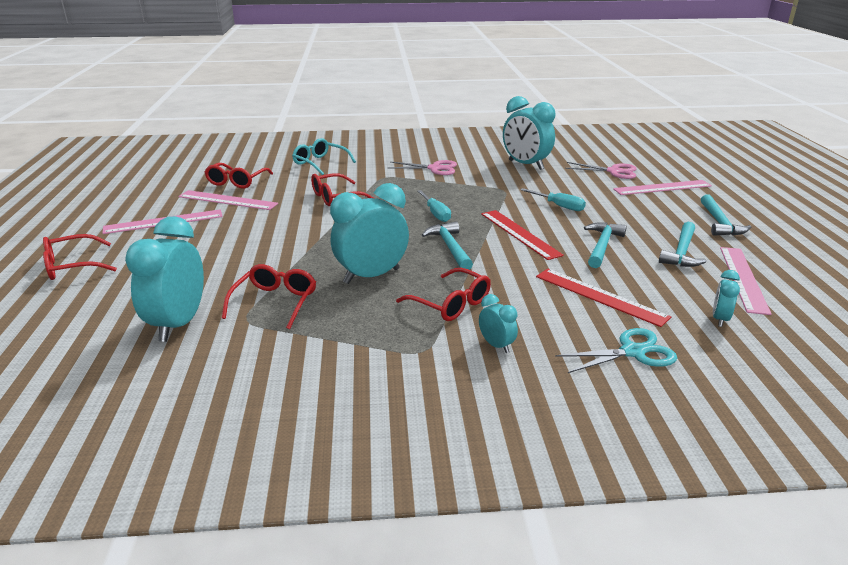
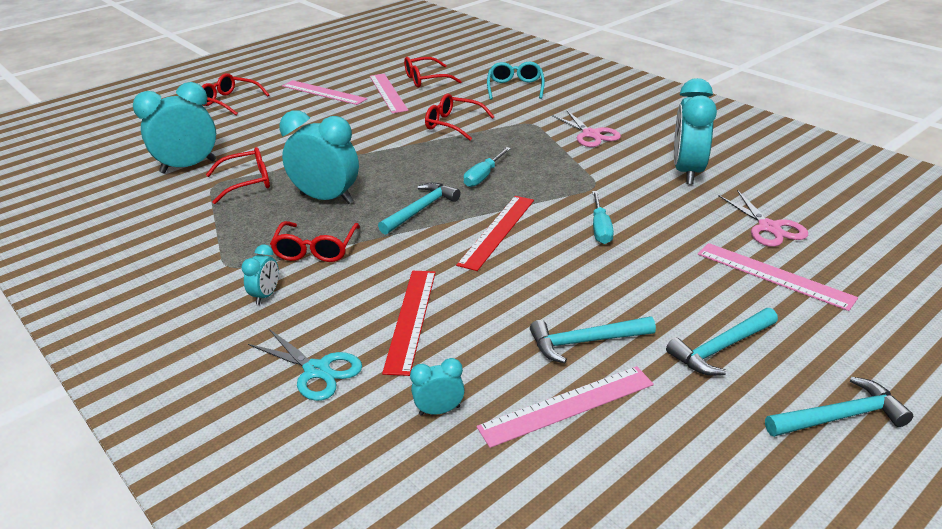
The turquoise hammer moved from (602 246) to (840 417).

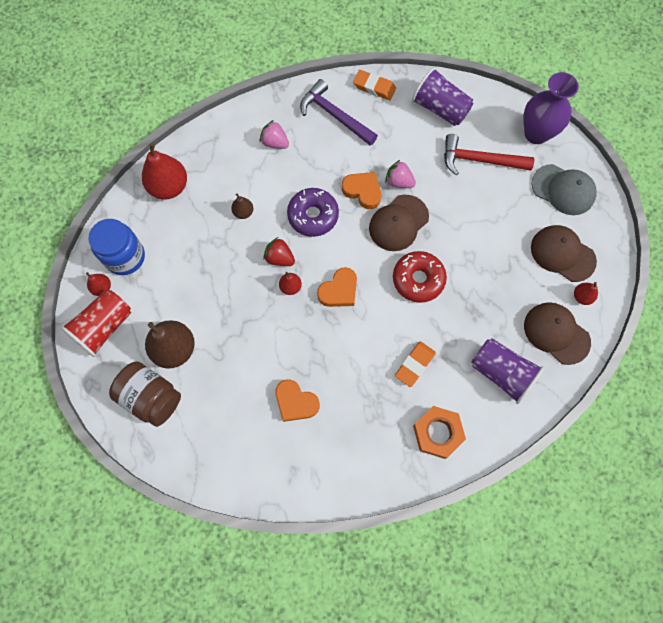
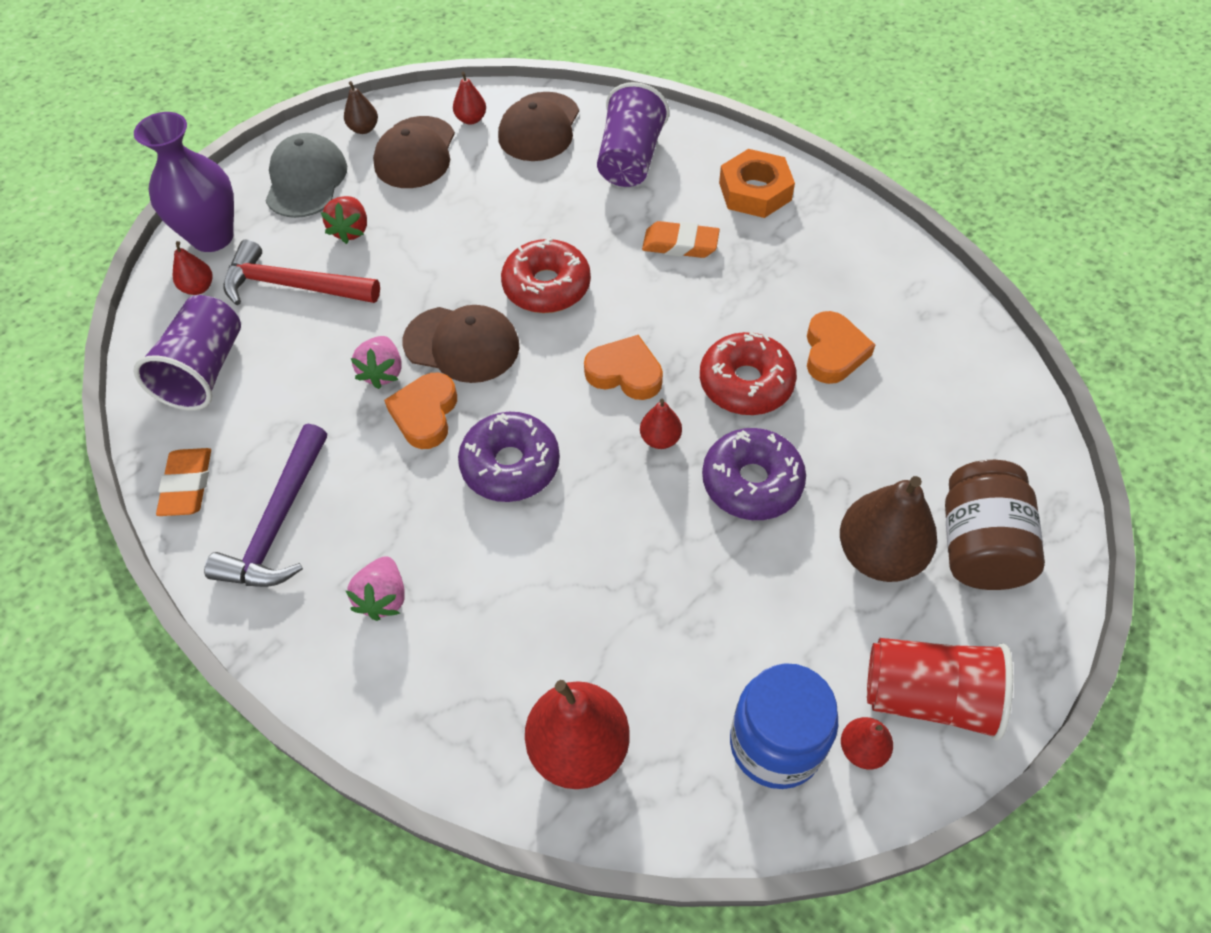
The red hammer at (479 160) turned 120 degrees clockwise.
The brown pear moved from (243 212) to (364 129).
The red strawberry moved from (279 258) to (351 230).
The red pear at (198 288) appeared.
The red donut at (746 383) appeared.
The purple donut at (752 482) appeared.

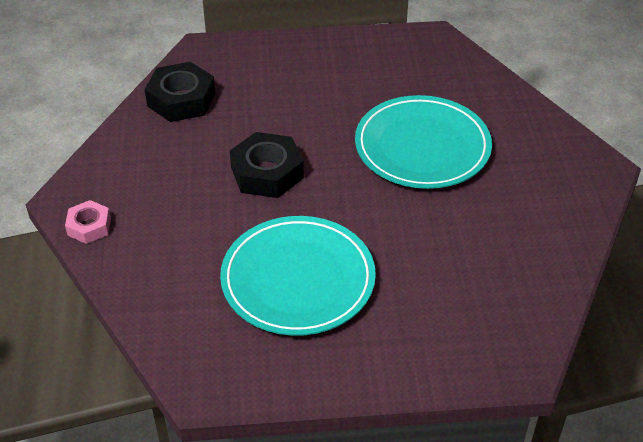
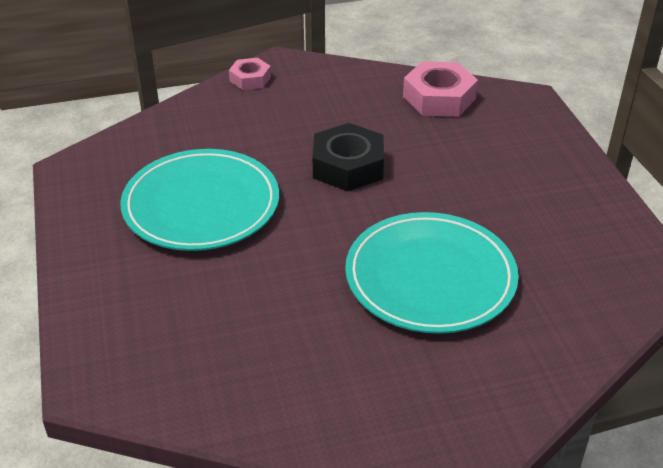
The black nut at (181 99) became the pink nut at (439 98).

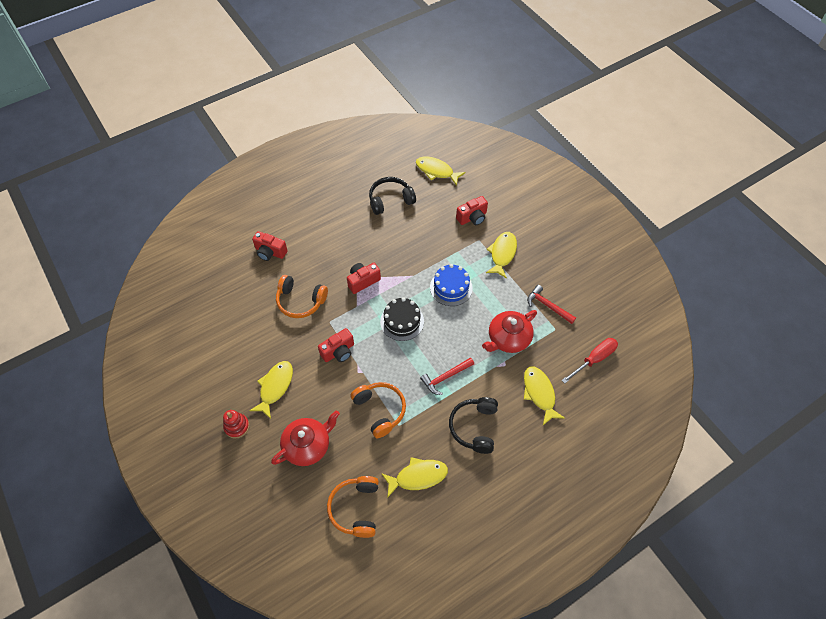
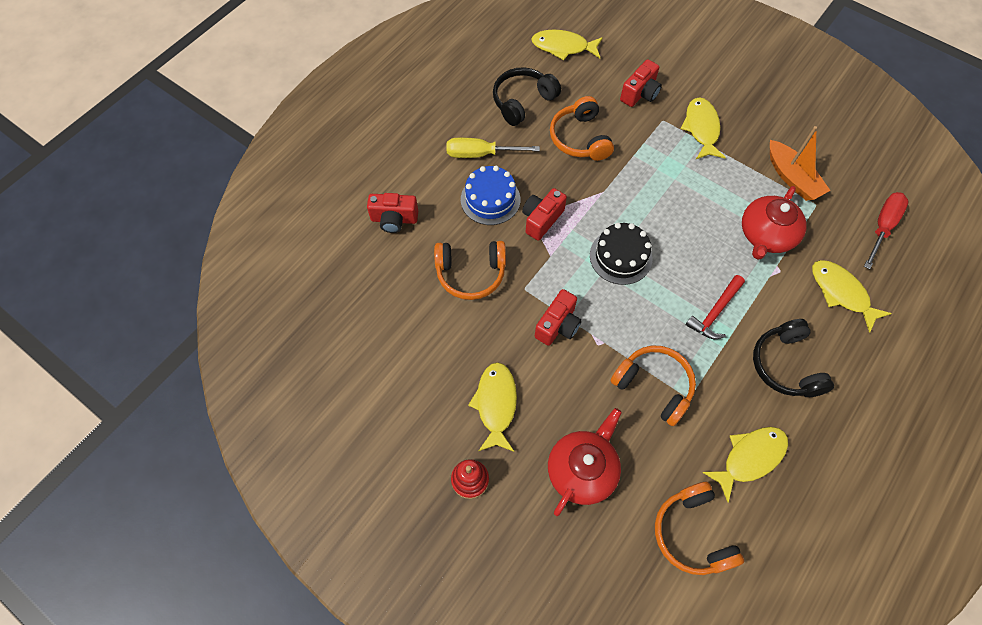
The blue cake moved from (451 287) to (490 199).
The red hammer at (548 306) was replaced by the orange boat at (792 178).
The orange headphones at (580 138) appeared.
The yellow screwdriver at (480 154) appeared.

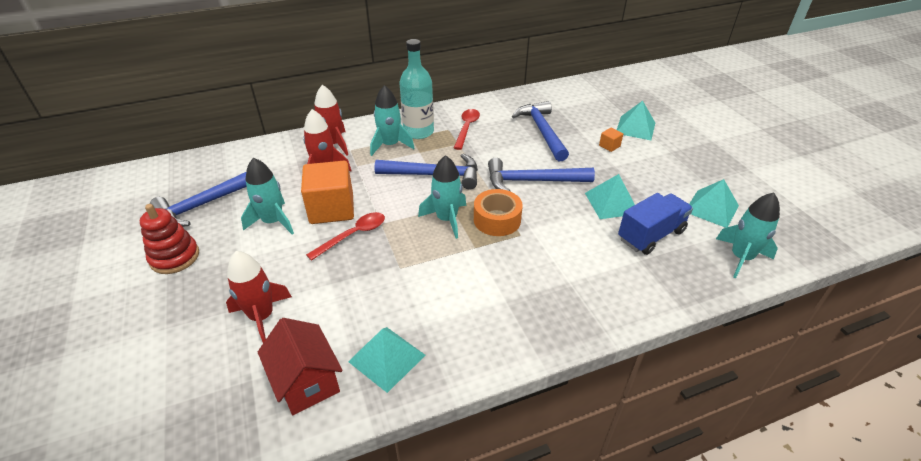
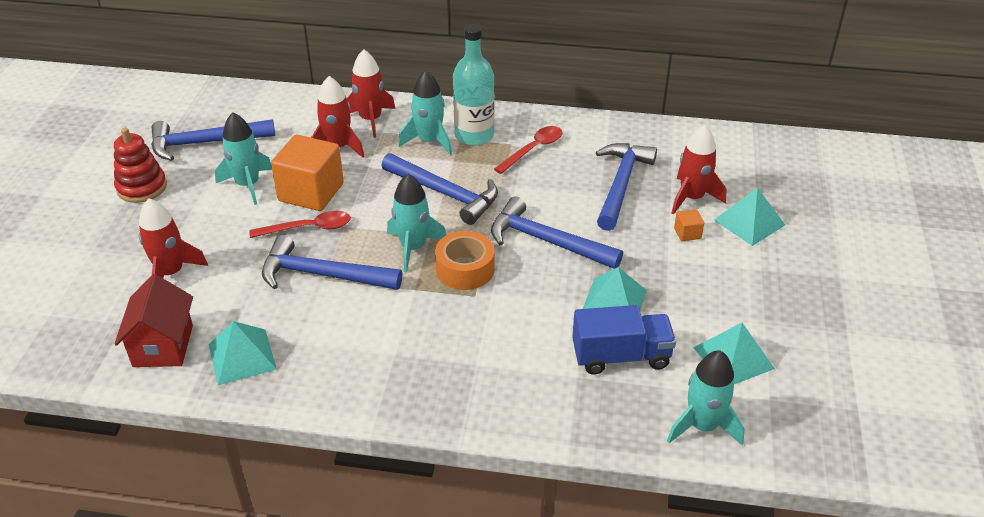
The red rocket at (692 198) appeared.
The blue hammer at (322 274) appeared.

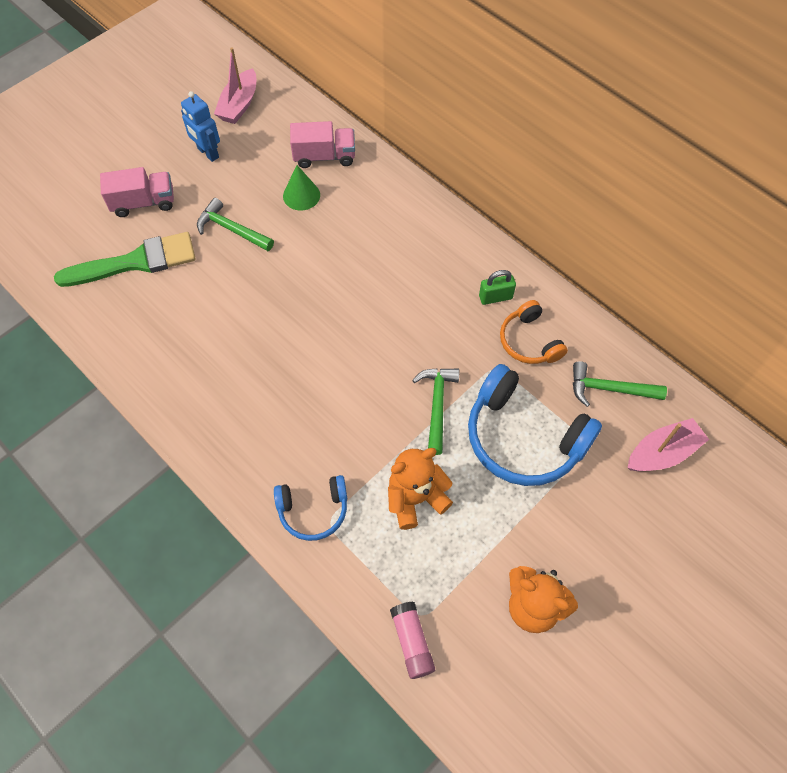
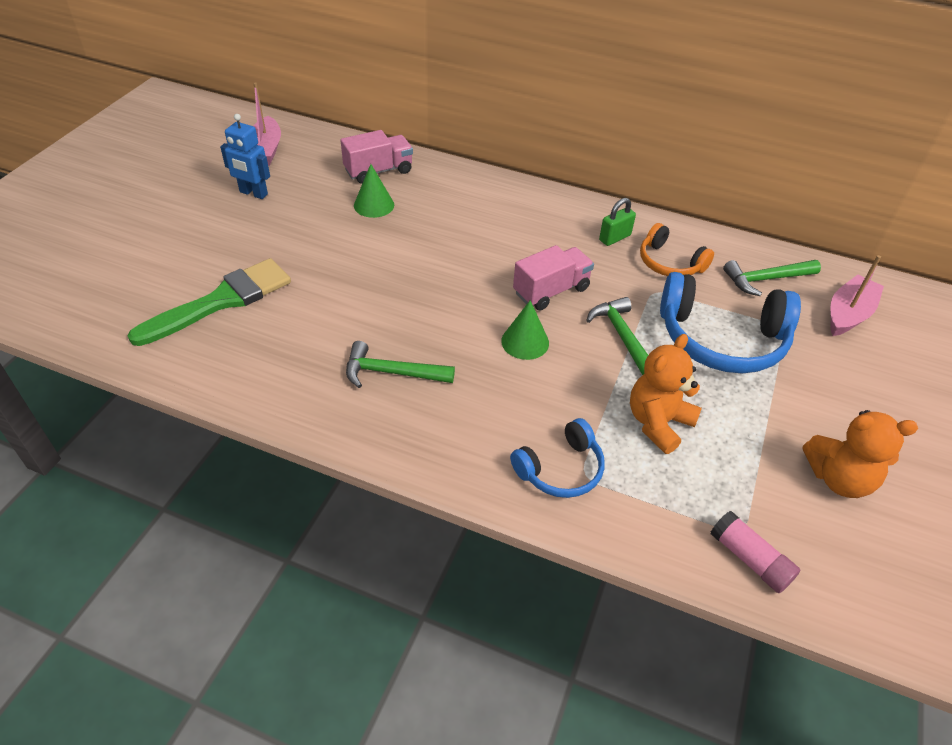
The pink truck moved from (143 203) to (551 291).
The green hammer moved from (232 229) to (392 373).
The green cone at (525 342) appeared.

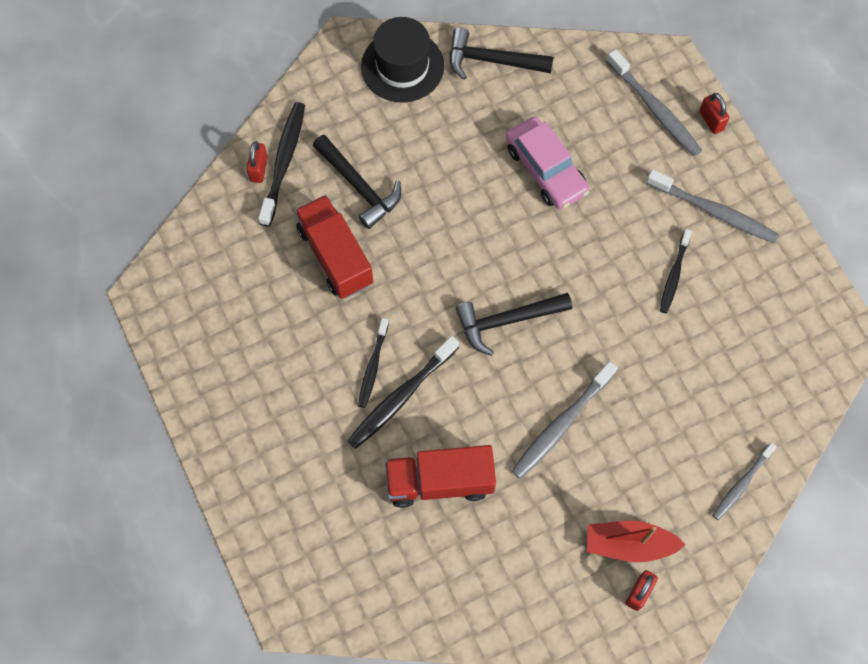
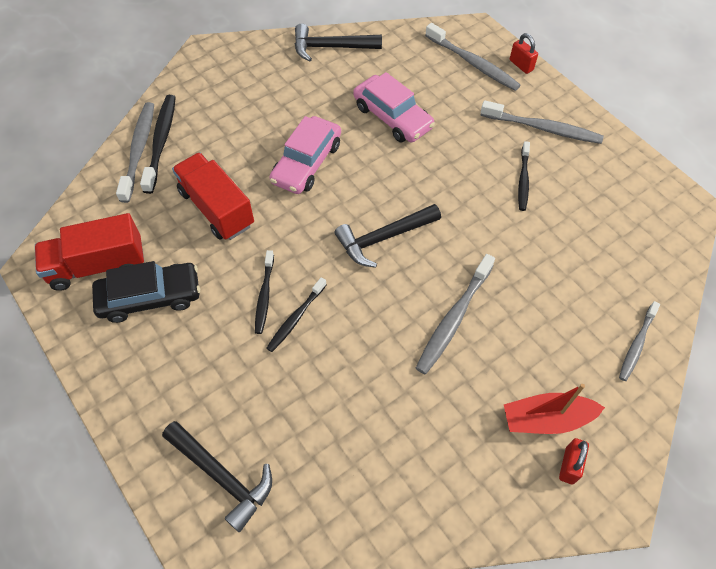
The black hat at (402 66) disappeared.
The black hammer moved from (359 186) to (222 476).
The red padlock at (259 169) was replaced by the grey toothbrush at (139 150).
The black toothbrush at (401 397) changed to 0.64 times the size.
The red truck moved from (439 482) to (98 265).
The pink car at (306 163) appeared.
The black car at (150 297) appeared.

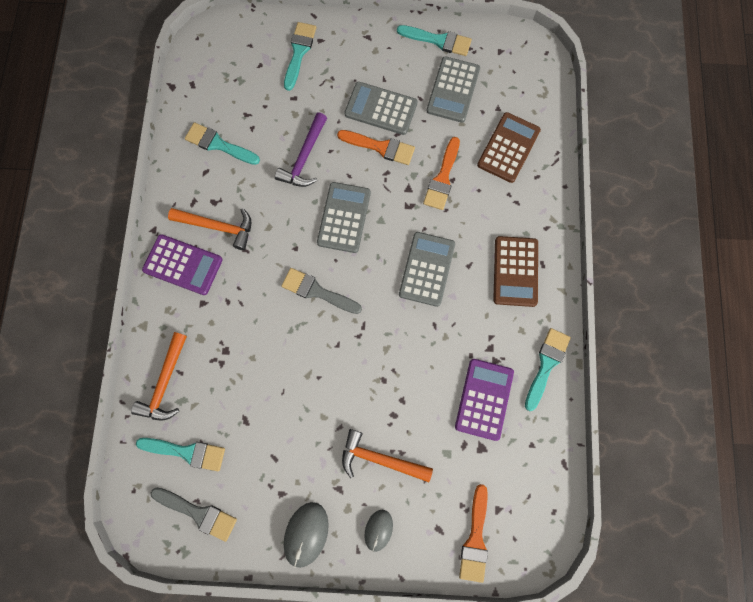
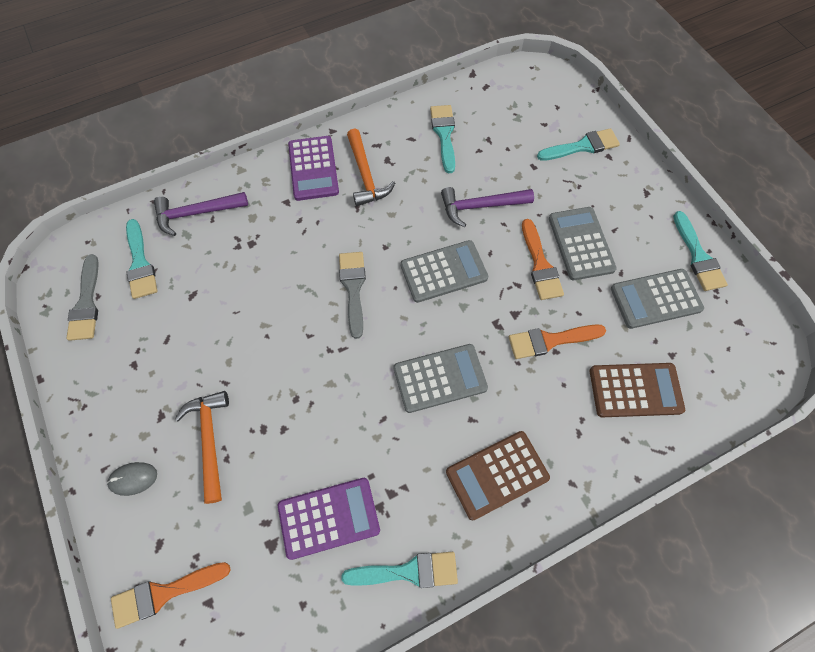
The orange hammer at (165 383) became the purple hammer at (196 213).
The grey mouse at (306 534) disappeared.

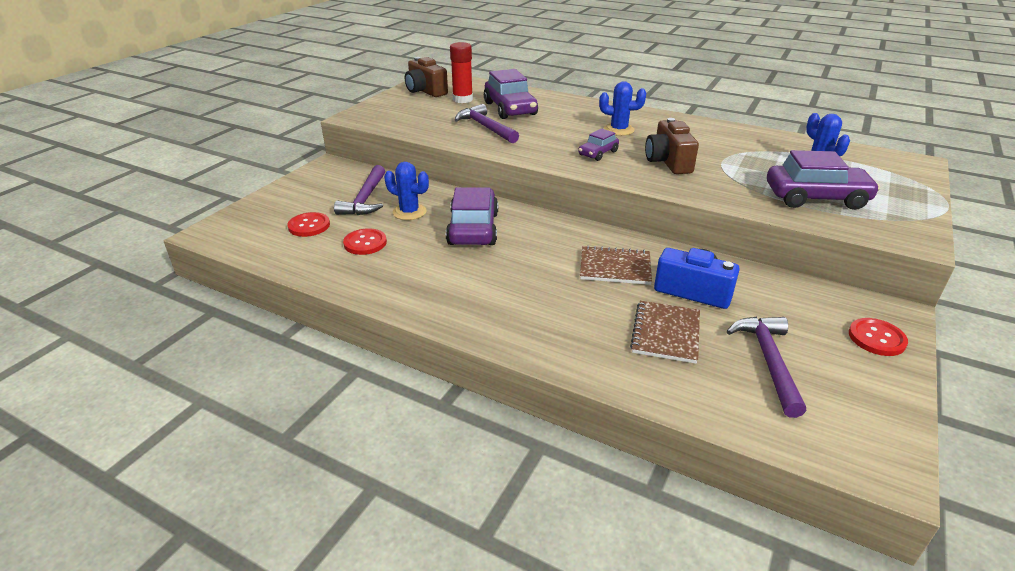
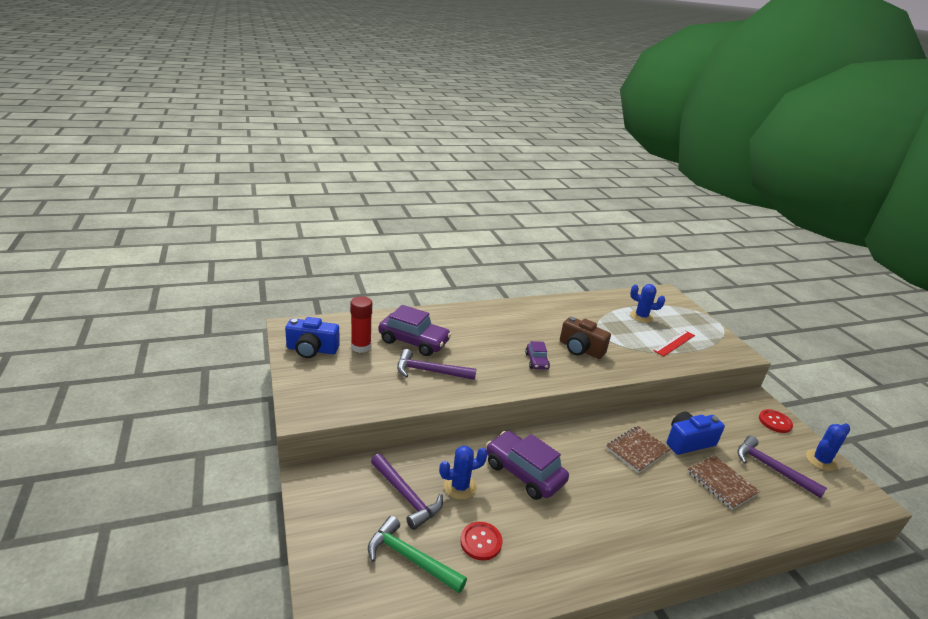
The brown camera at (425 91) became the blue camera at (312 350).
The blue cactus moved from (619 130) to (821 460).
The purple car at (816 198) was replaced by the red ruler at (674 343).
The red button at (309 226) was replaced by the green hammer at (410 558).

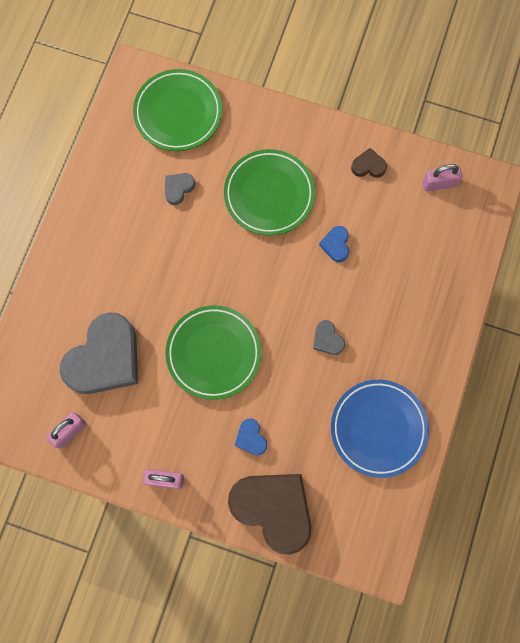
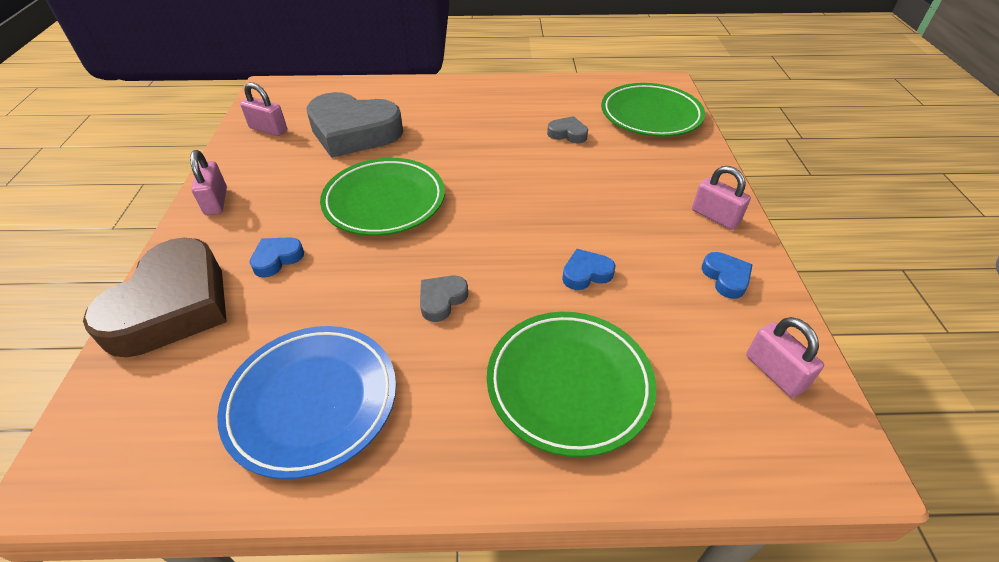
The brown heart at (368 166) became the blue heart at (726 278).
The green plate moved from (269 194) to (569 384).
The pink padlock at (715 217) appeared.

